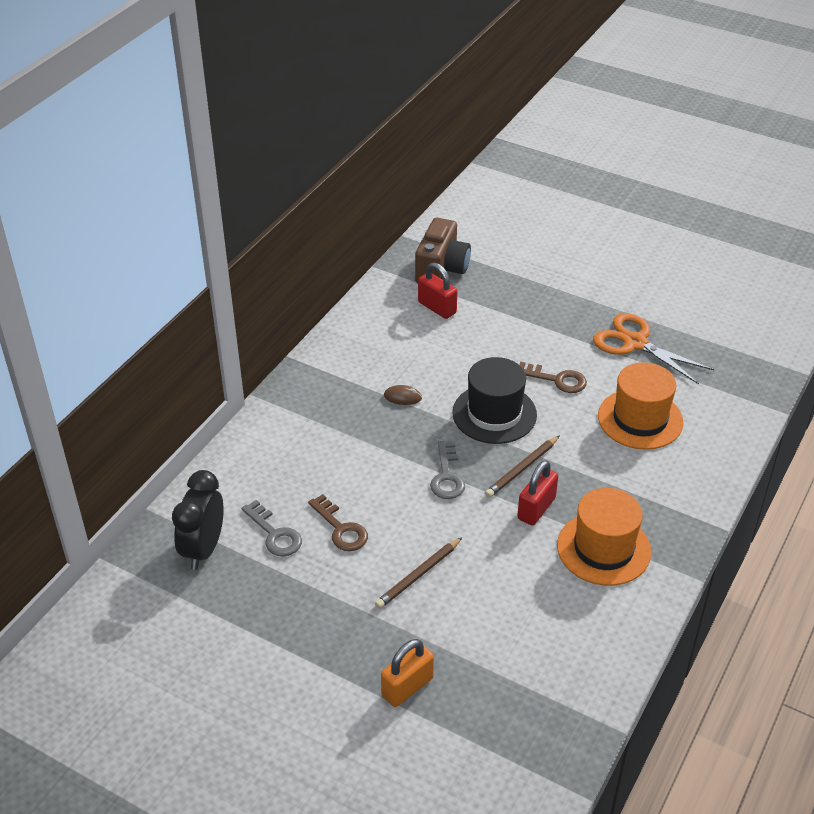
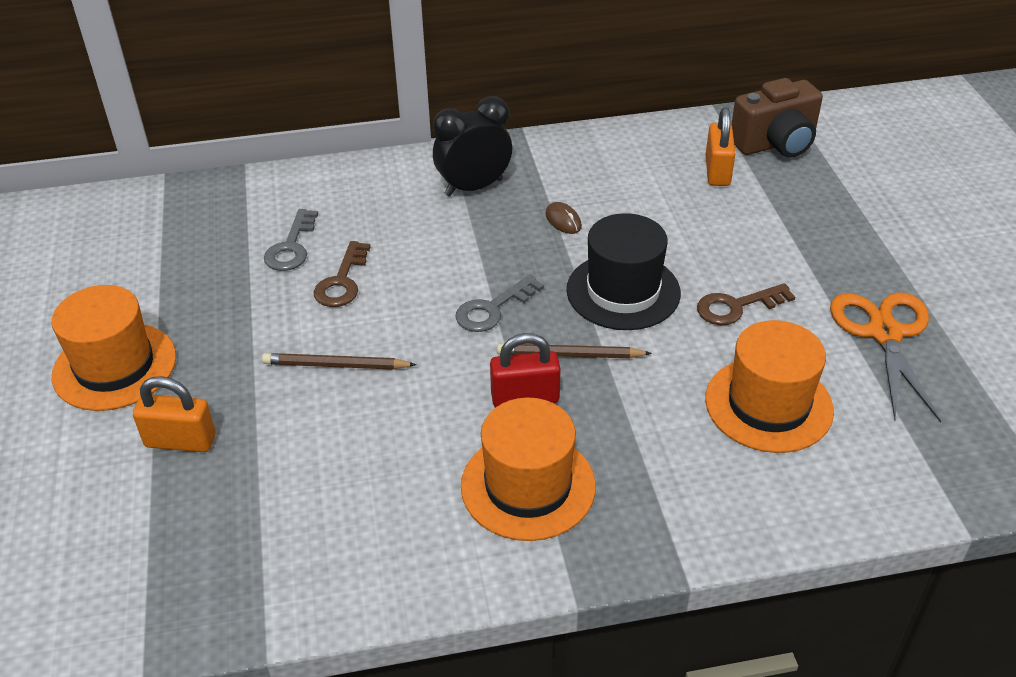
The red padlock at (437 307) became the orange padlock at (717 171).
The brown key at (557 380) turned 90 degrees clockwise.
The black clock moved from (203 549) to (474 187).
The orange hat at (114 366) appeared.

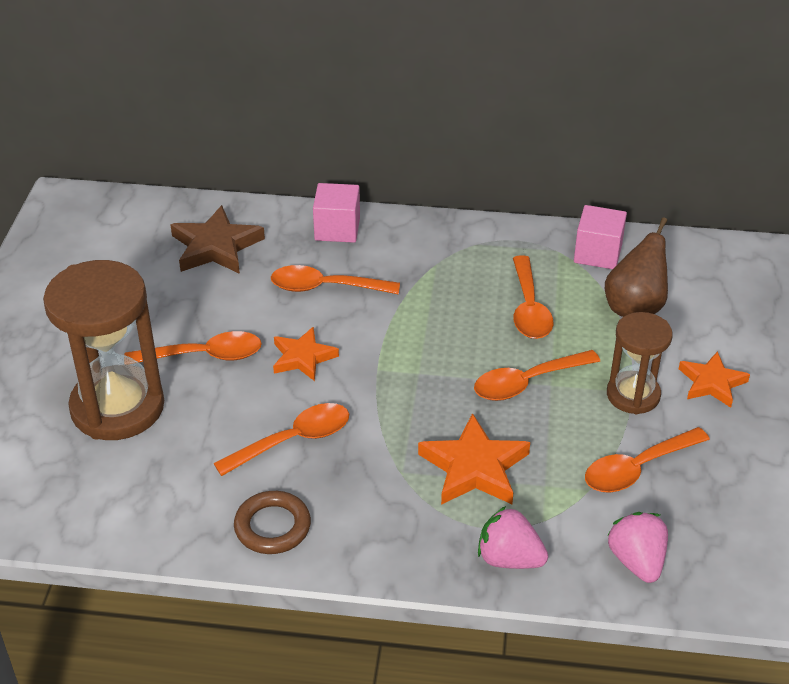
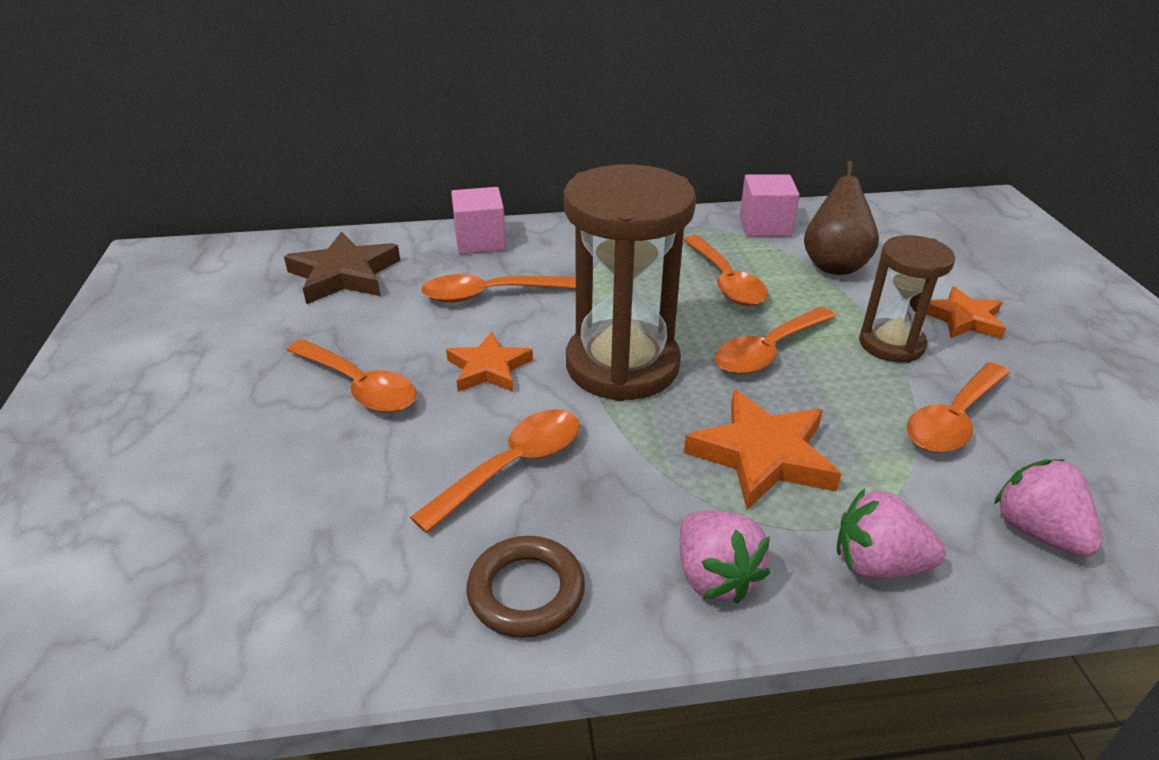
The brown hourglass moved from (117 407) to (622 365).
The orange spoon at (204 355) turned 60 degrees clockwise.
The pink strawberry at (714 576) appeared.

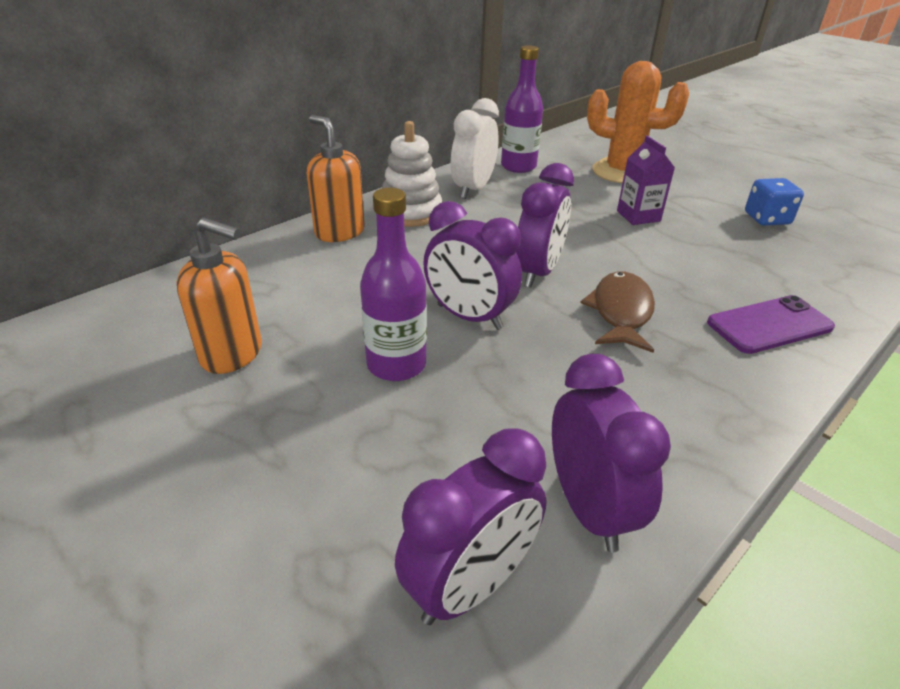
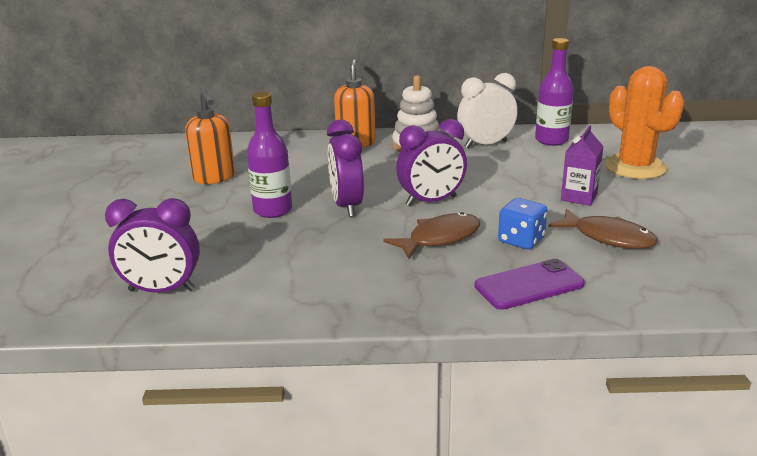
The blue dice moved from (767 219) to (521 240).
The purple phone at (769 325) turned 45 degrees counterclockwise.
The purple clock at (589 508) disappeared.
The brown fish at (608 237) appeared.

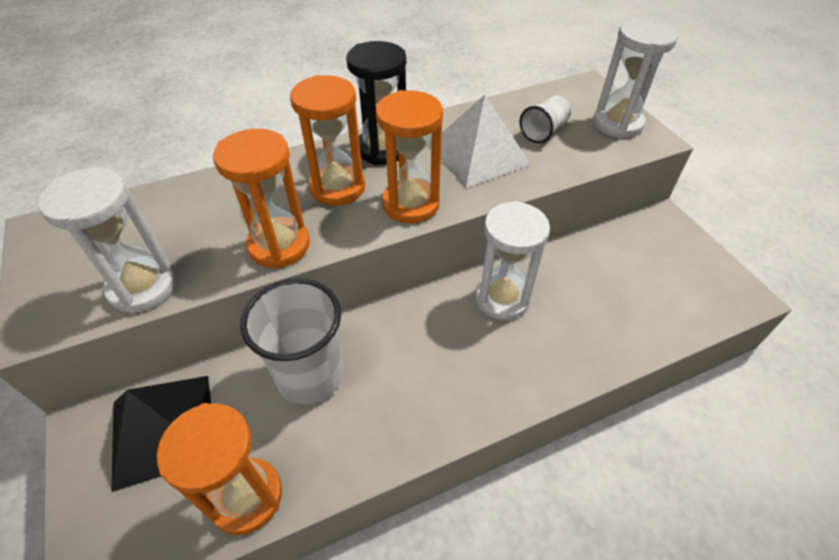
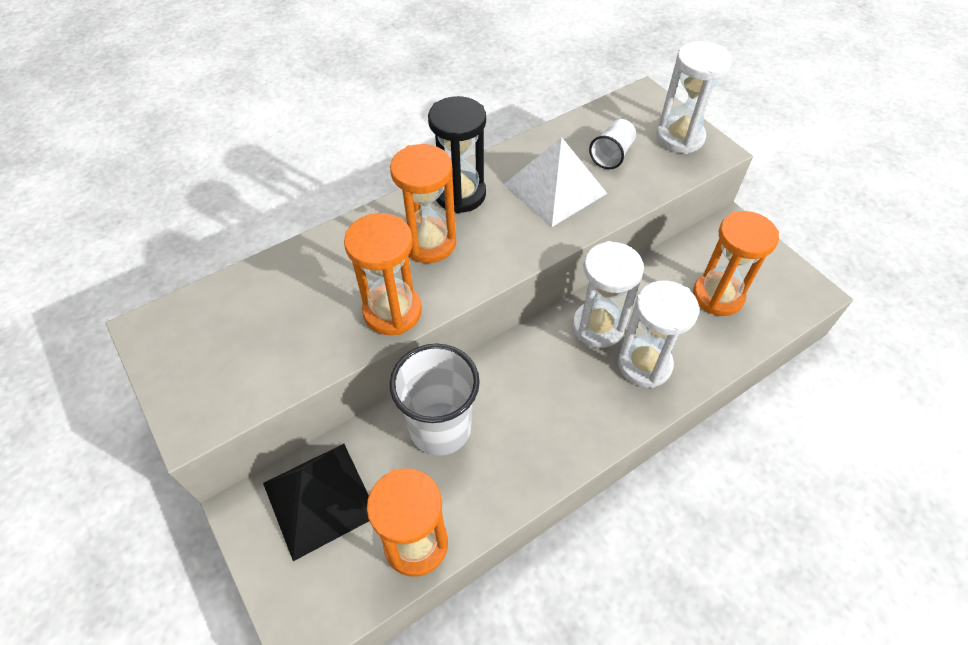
The orange hourglass moved from (410 204) to (718 296).
The white hourglass moved from (143 287) to (644 364).

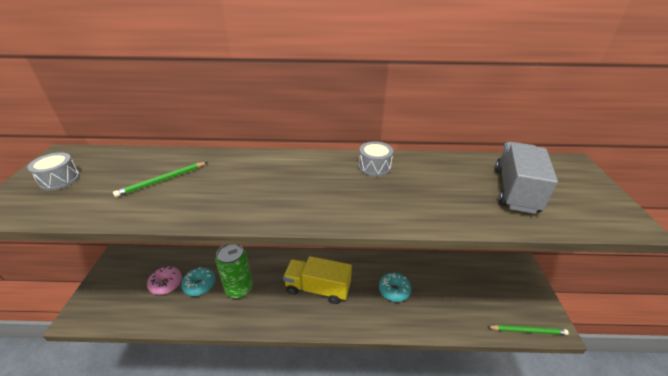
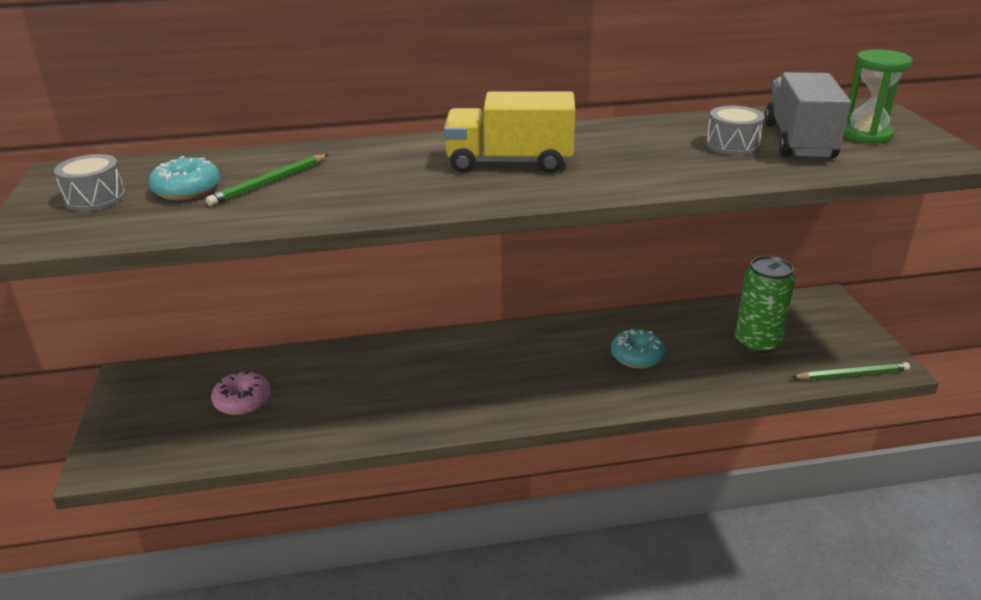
The grey drum moved from (374 167) to (732 145).
The green can moved from (239 288) to (757 342).
The yellow truck moved from (318 288) to (510 162).
The turquoise donut moved from (199 285) to (187 190).
The green hourglass at (865 135) appeared.

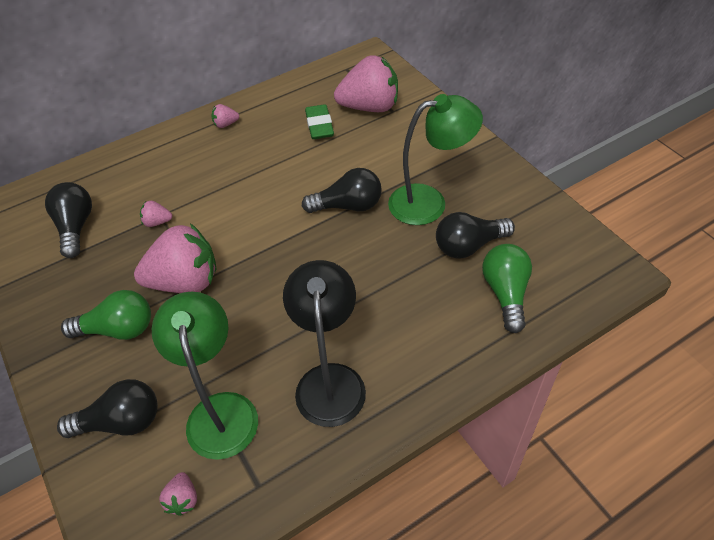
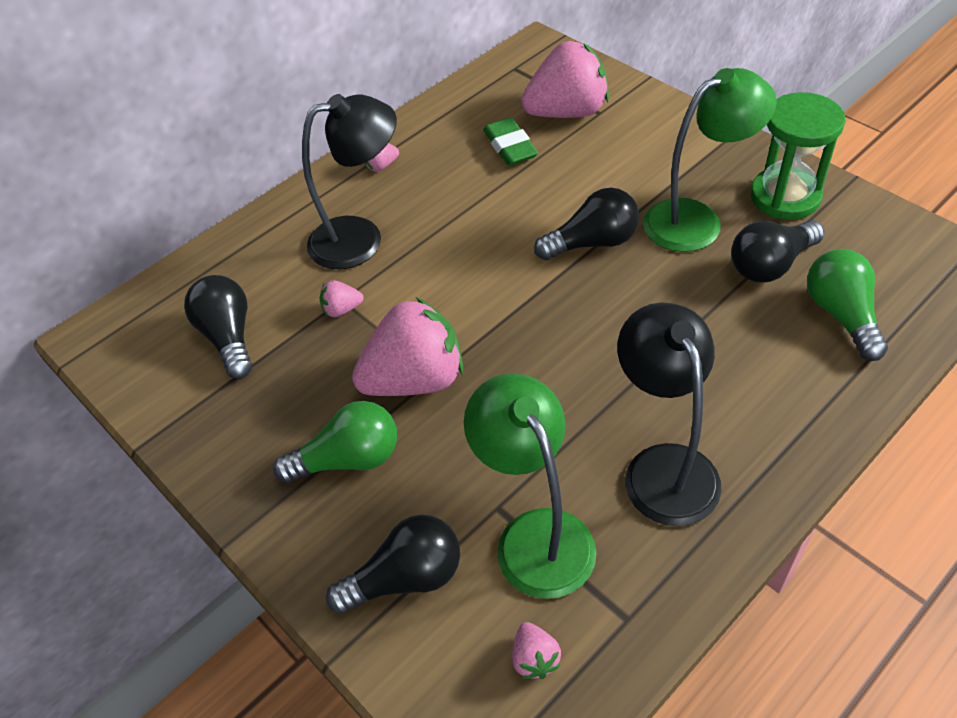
The green hourglass at (785 196) appeared.
The black lamp at (361 238) appeared.

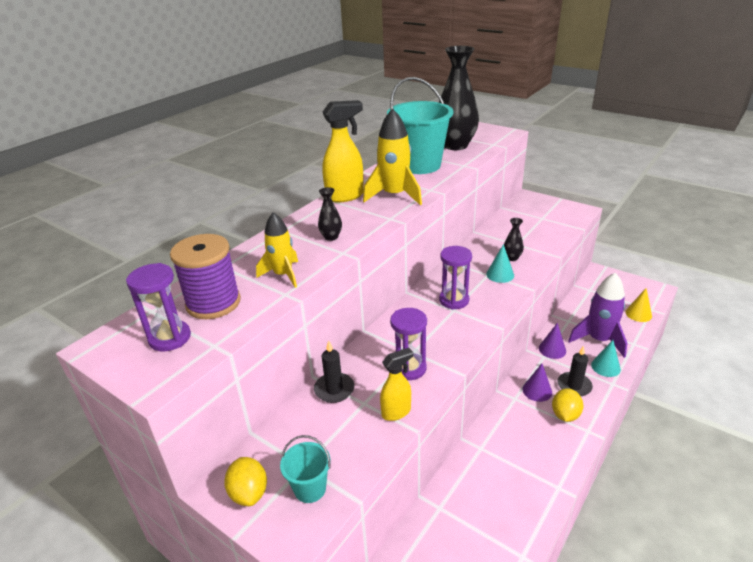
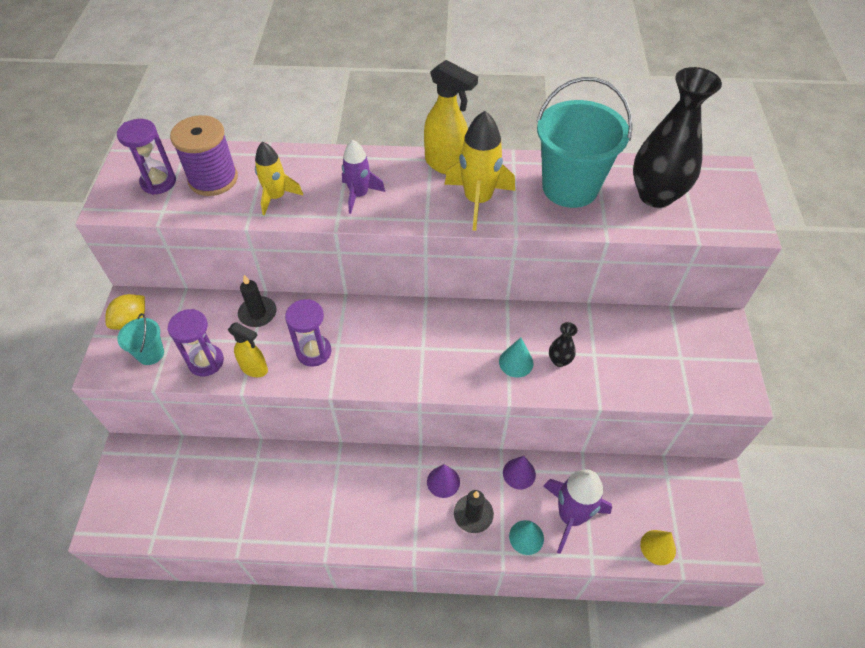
The black vase at (331 237) was replaced by the purple rocket at (359 195).
The purple hourglass moved from (454 300) to (206 361).
The yellow lemon at (565 415) disappeared.

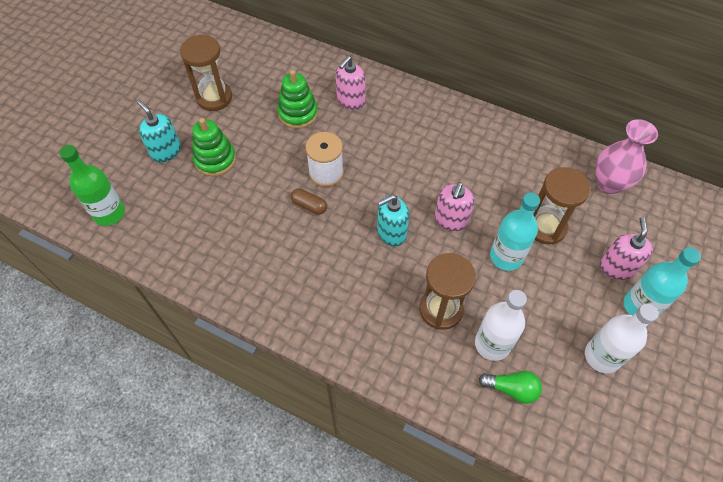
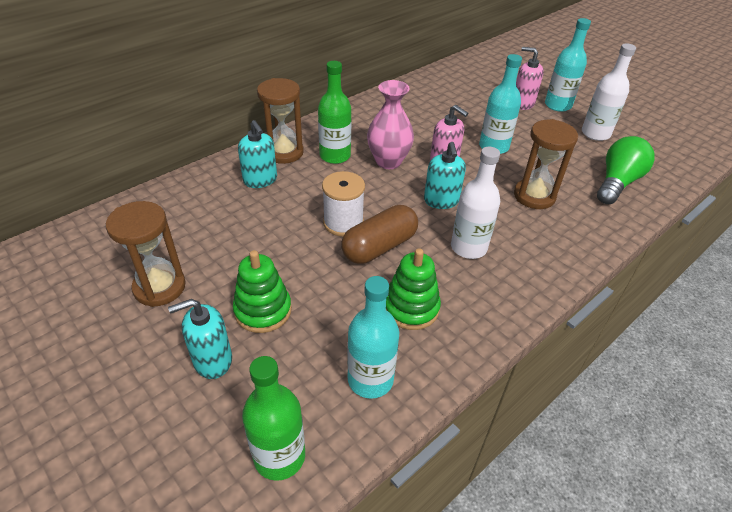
The pink soap dispenser at (350 101) became the turquoise soap dispenser at (260 180).
The green stacking toy moved from (298 113) to (411 308).
The pink vase moved from (609 183) to (388 161).
The brown hourglass moved from (545 227) to (284 152).
The brown capsule at (309 206) changed to 1.90 times the size.
The white bottle moved from (492 344) to (468 247).
The green light bulb at (511 389) changed to 1.63 times the size.
The green bottle at (335 156) appeared.
The turquoise bottle at (370 379) appeared.

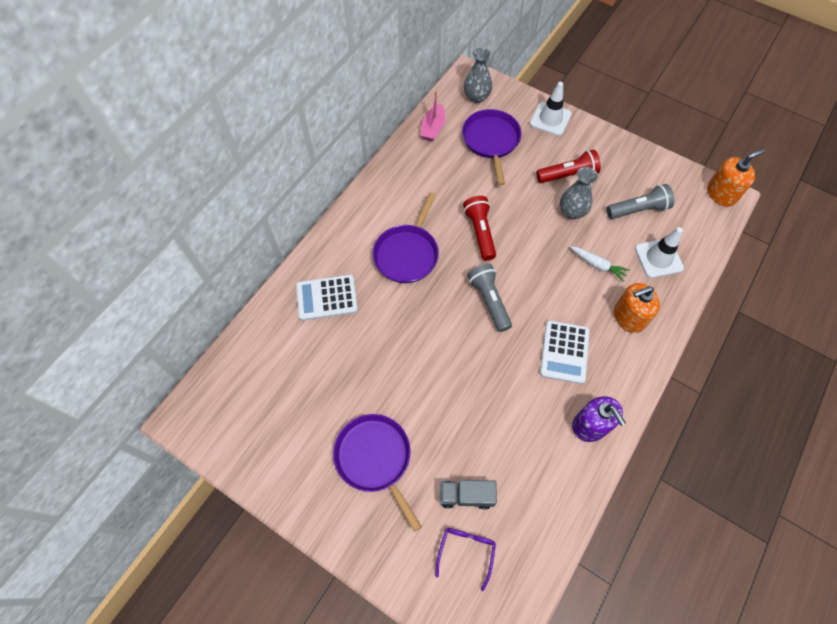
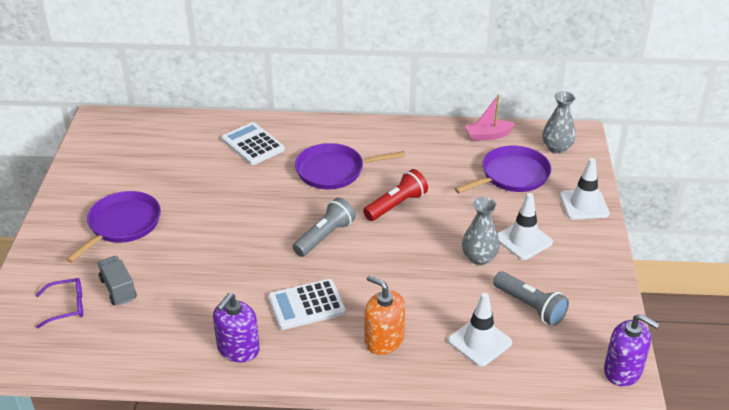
The orange soap dispenser at (721 194) became the purple soap dispenser at (623 371).
The red flashlight at (568 175) was replaced by the white traffic cone at (523 240).
The white carrot at (597 265) disappeared.

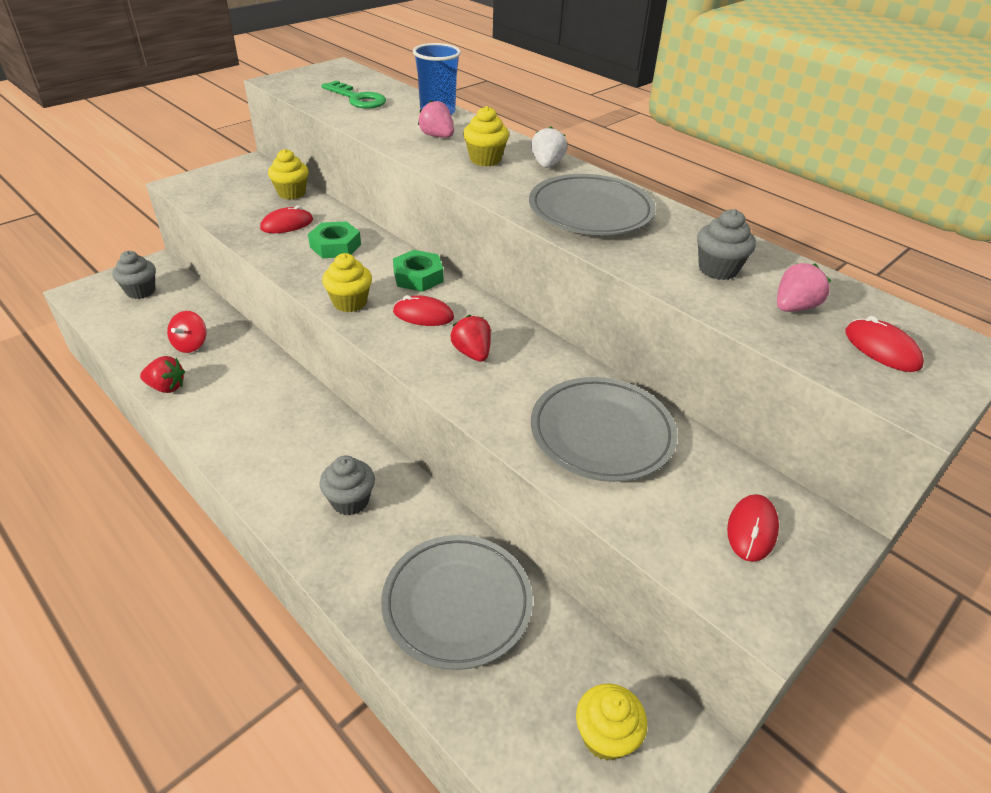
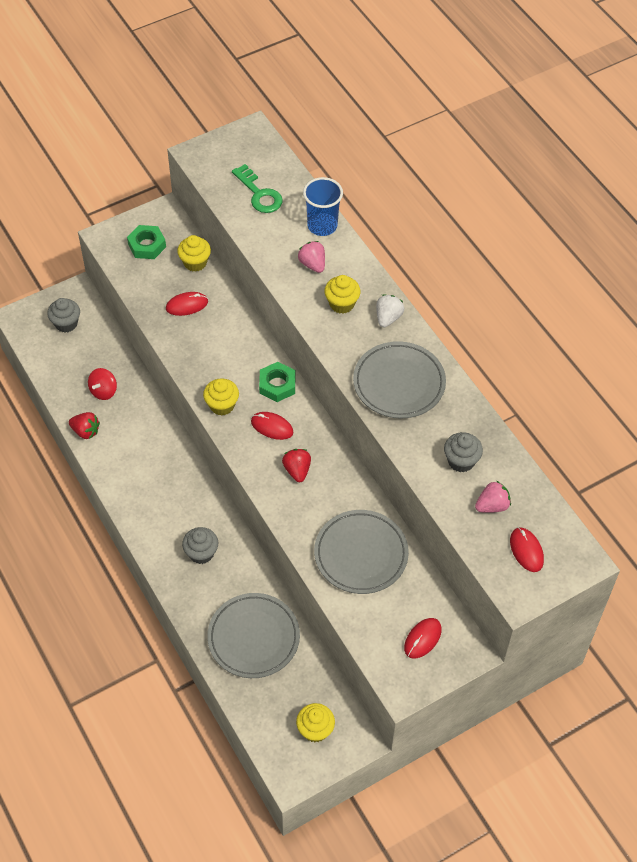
The green nut moved from (335 246) to (147 245).

